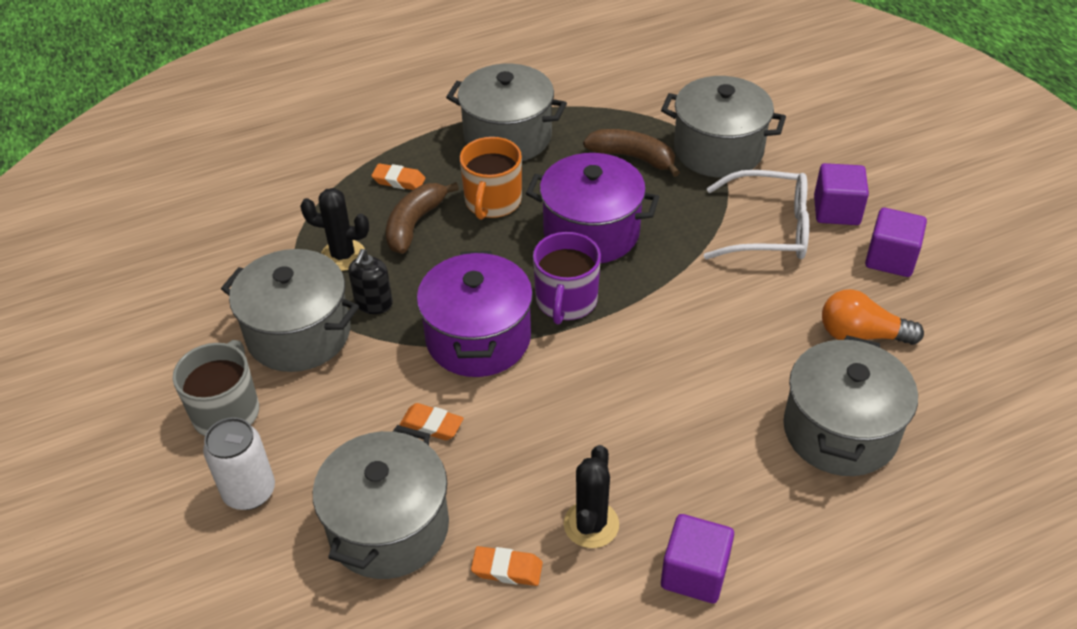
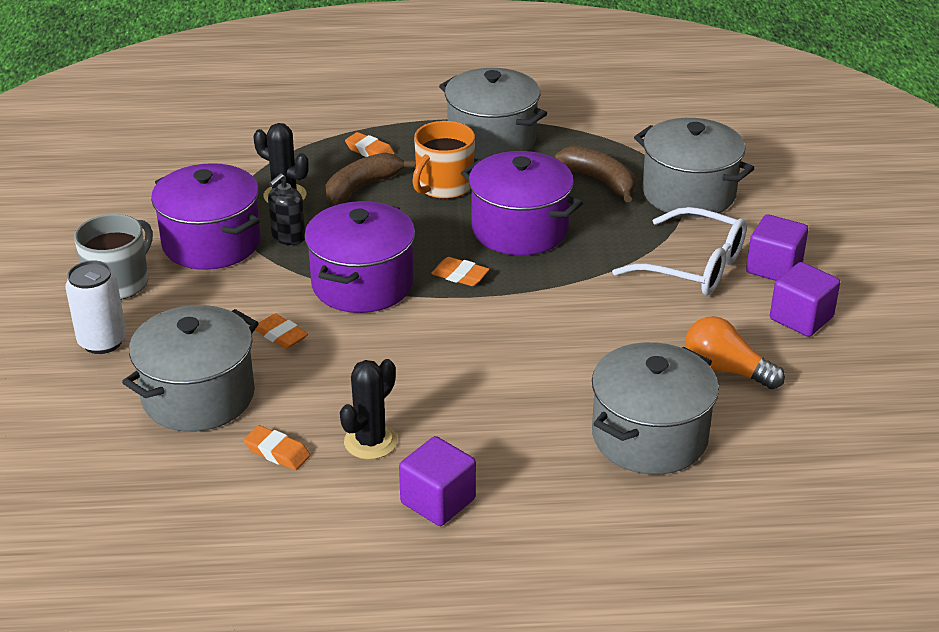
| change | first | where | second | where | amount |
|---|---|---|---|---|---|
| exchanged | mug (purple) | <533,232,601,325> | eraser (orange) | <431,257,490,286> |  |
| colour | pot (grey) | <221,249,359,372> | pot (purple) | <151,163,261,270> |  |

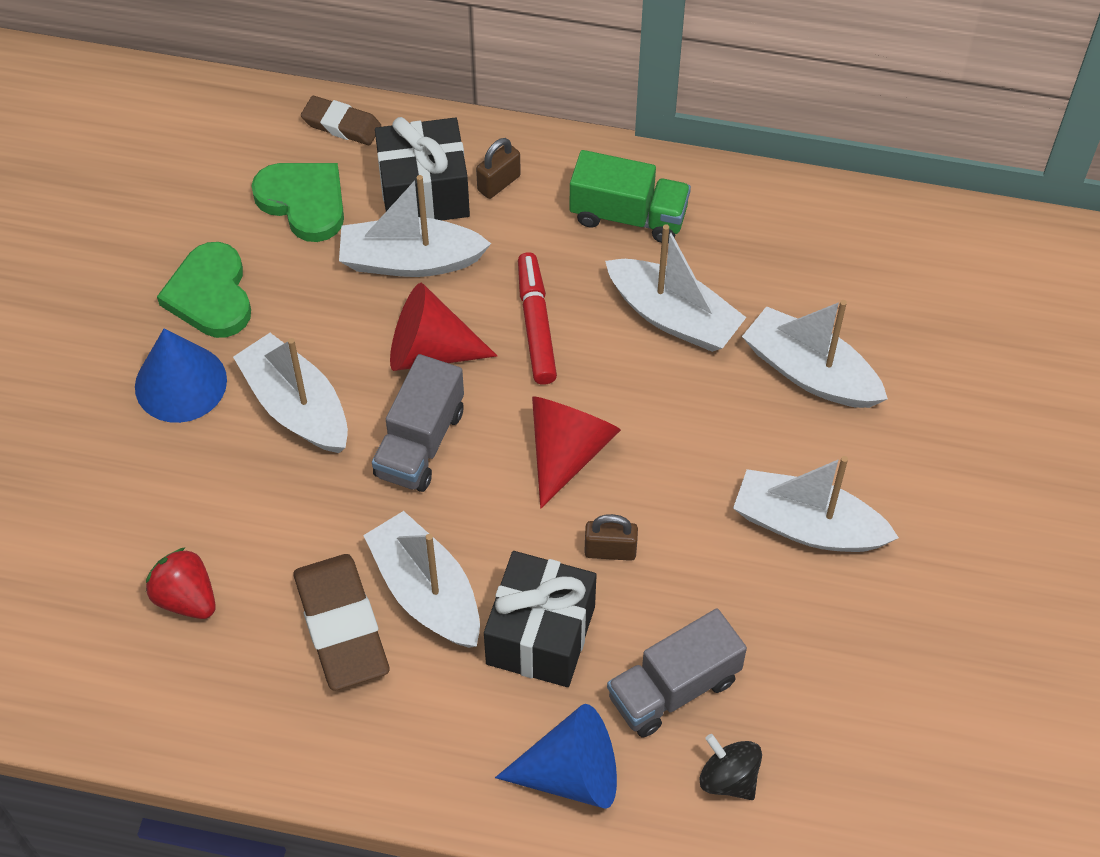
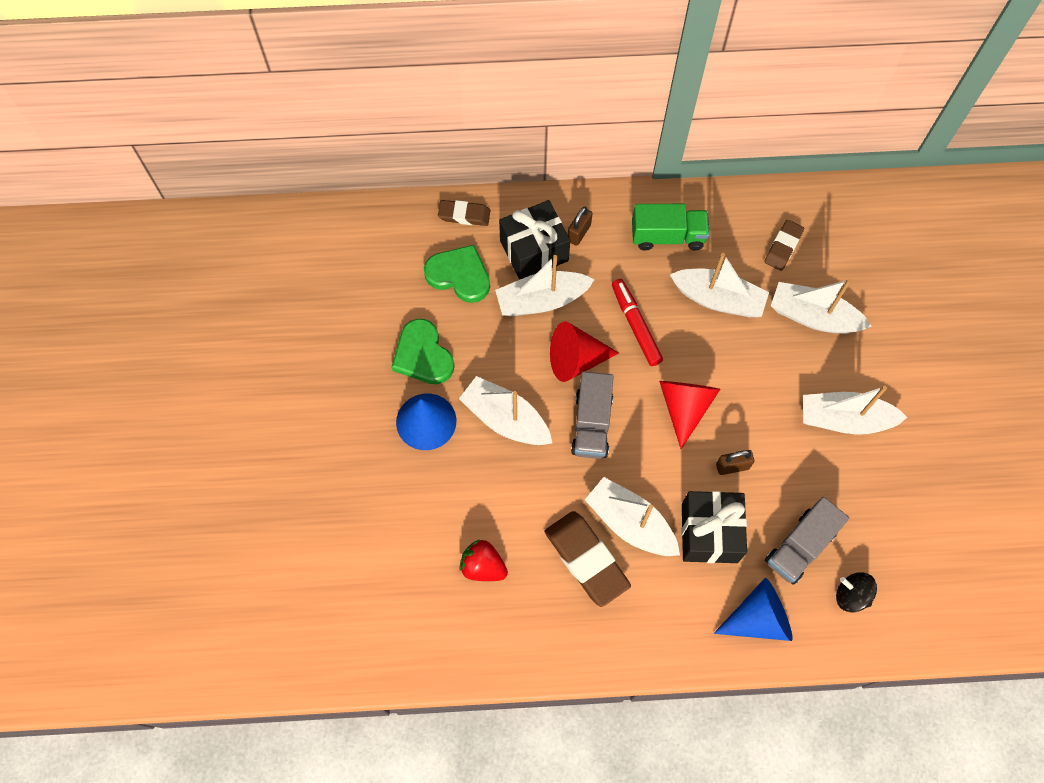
| change | first | where | second | where | amount |
|---|---|---|---|---|---|
| appeared |  |  | eraser (brown) | <764,220,804,271> |  |

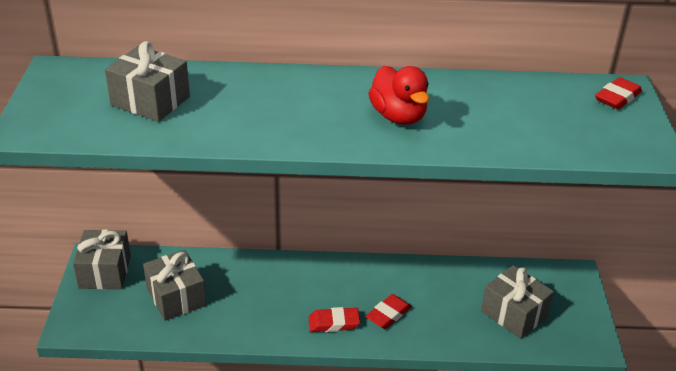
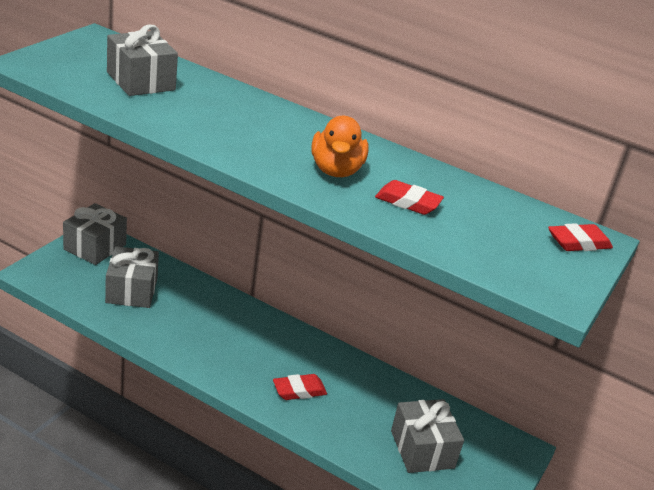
| change | first | where | second | where | amount |
|---|---|---|---|---|---|
| colour | duck (red) | <368,66,429,125> | duck (orange) | <311,116,369,177> |  |
| relocated | eraser (red) | <309,307,360,332> |  | <375,180,444,215> |  |

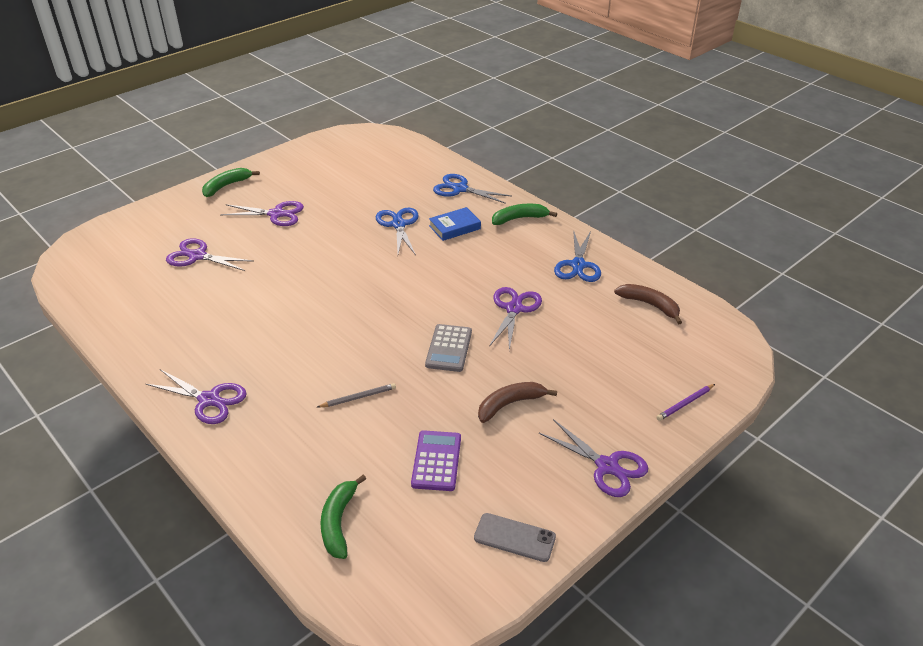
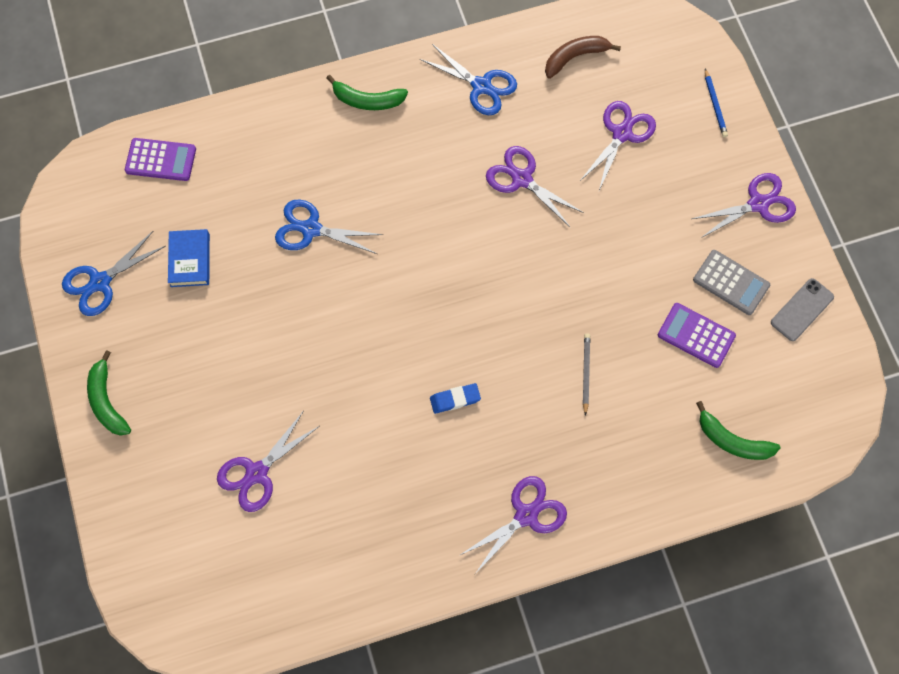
| change | first | where | second | where | amount |
|---|---|---|---|---|---|
| relocated | scissors (blue) | <433,174,511,204> |  | <62,231,165,316> |  |
| relocated | scissors (purple) | <220,201,304,226> |  | <580,101,656,190> |  |
| spun | banana (green) | <492,204,557,225> |  | <327,75,408,110> | 90 degrees counterclockwise |
| relocated | book (blue) | <429,207,481,241> |  | <168,229,210,287> |  |
| relocated | calculator (grey) | <425,324,472,372> |  | <693,250,770,315> |  |
| missing | banana (brown) | <478,382,557,423> |  |  |  |
| colour | pencil (purple) | <656,384,715,421> | pencil (blue) | <705,69,728,137> |  |
| appeared |  |  | calculator (purple) | <125,138,196,181> |  |
| appeared |  |  | eraser (blue) | <430,383,481,414> |  |

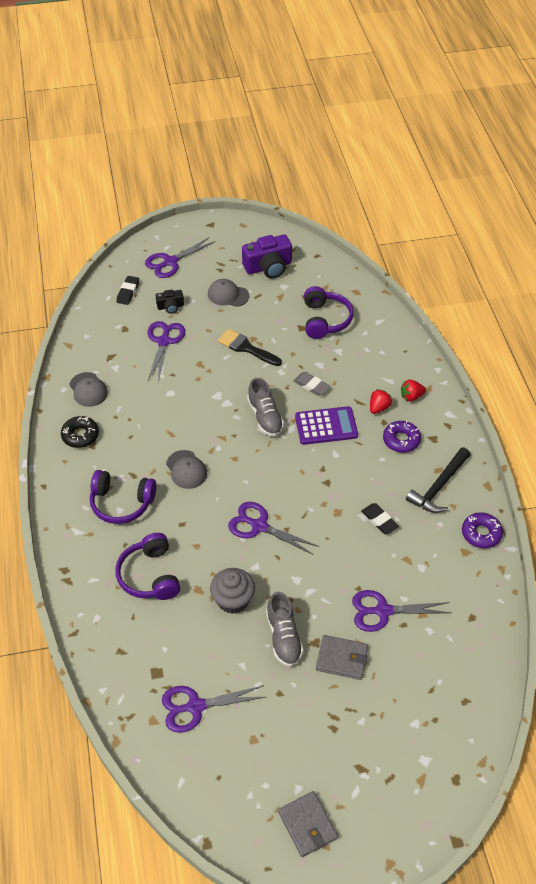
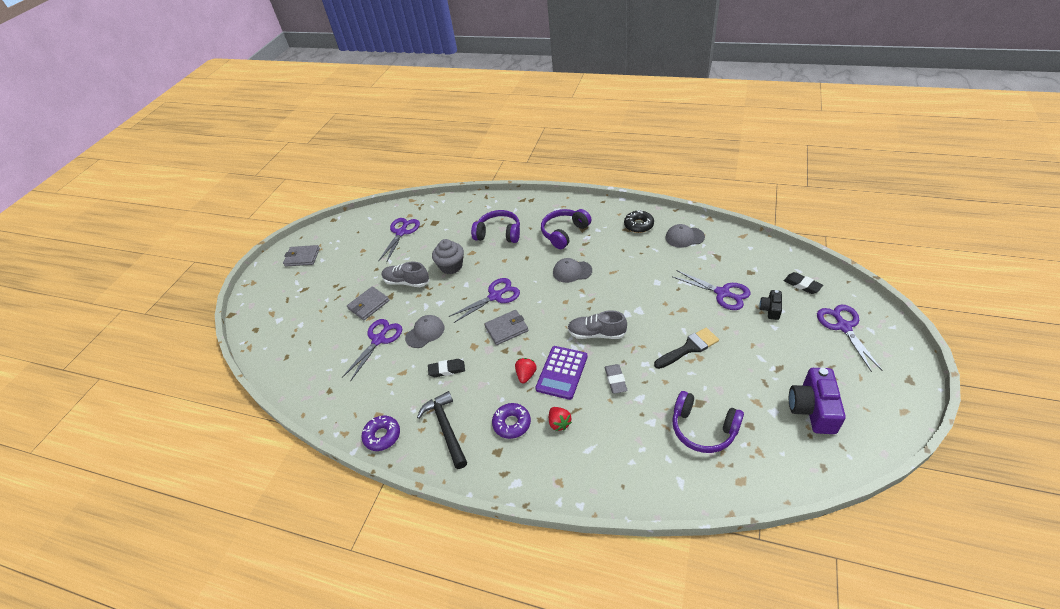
| change | first | where | second | where | amount |
|---|---|---|---|---|---|
| relocated | cap (grey) | <208,279,250,307> |  | <405,315,444,348> |  |
| spun | eraser (grey) | <294,372,330,396> |  | <605,364,628,394> | 75 degrees counterclockwise |
| relocated | strawberry (red) | <401,380,426,401> |  | <515,358,537,384> |  |
| appeared |  |  | wallet (grey) | <484,310,528,345> |  |

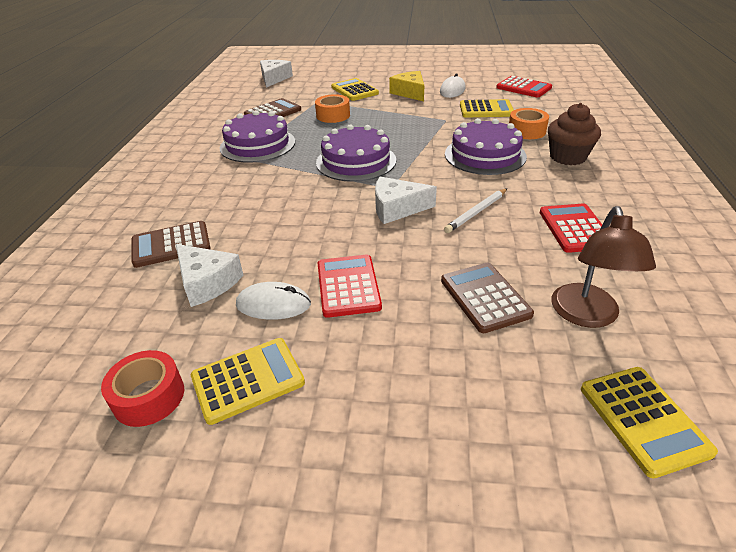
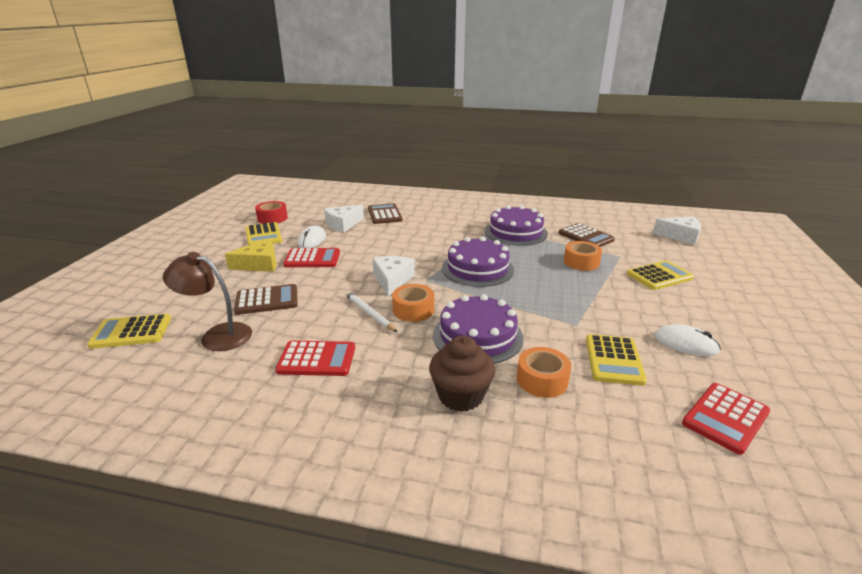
| change | first | where | second | where | amount |
|---|---|---|---|---|---|
| relocated | cheese (yellow) | <389,71,424,102> |  | <225,240,277,272> |  |
| appeared |  |  | tape (orange) | <392,284,434,322> |  |

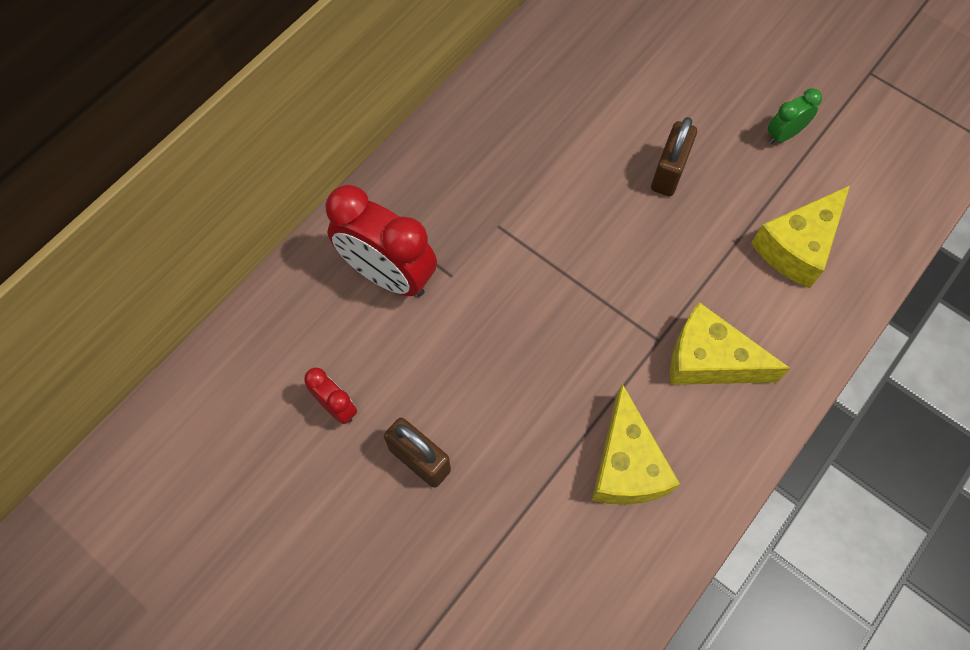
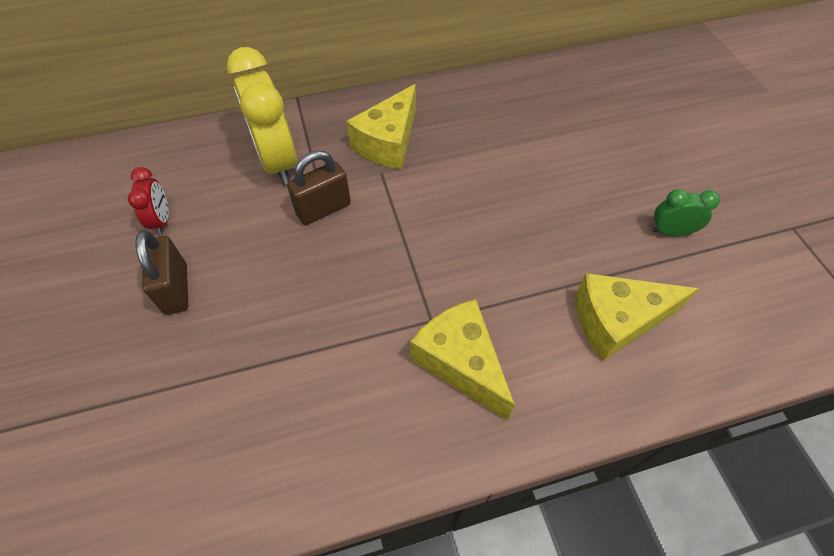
| change | first | where | second | where | amount |
|---|---|---|---|---|---|
| relocated | padlock (brown) | <651,117,697,196> |  | <287,151,351,225> |  |
| colour | clock (red) | <326,185,437,297> | clock (yellow) | <227,47,297,185> |  |
| relocated | cheese (yellow) | <592,384,680,505> |  | <346,84,416,169> |  |

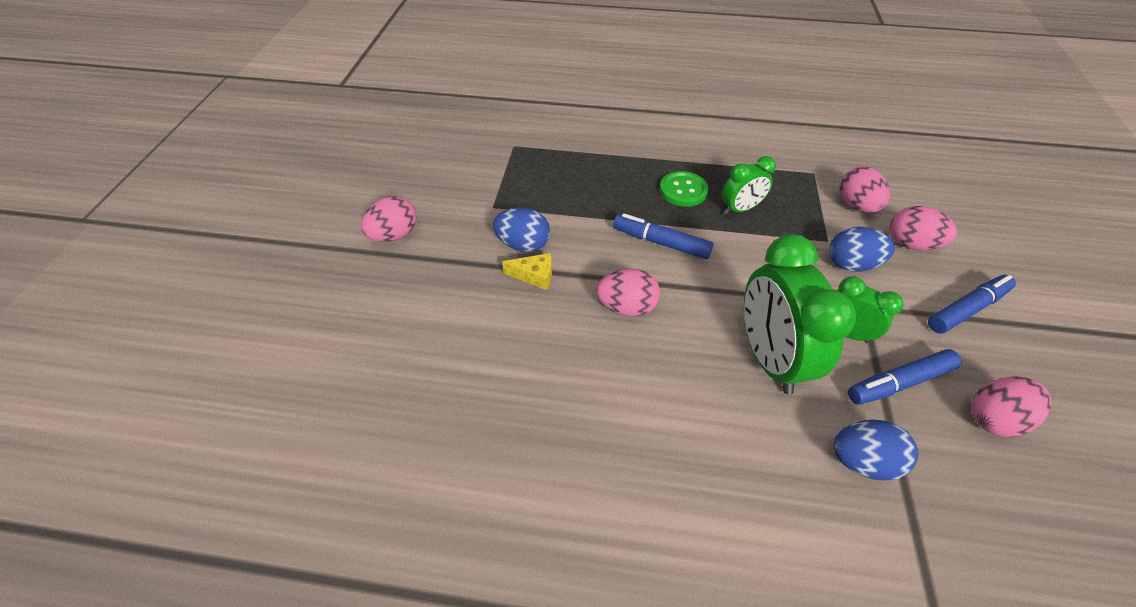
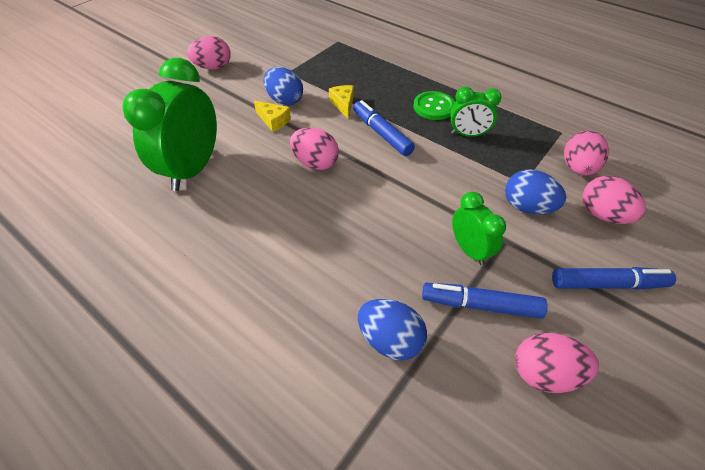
| change | first | where | second | where | amount |
|---|---|---|---|---|---|
| relocated | clock (green) | <744,234,856,394> |  | <122,58,217,191> |  |
| appeared |  |  | cheese (yellow) | <329,85,354,119> |  |

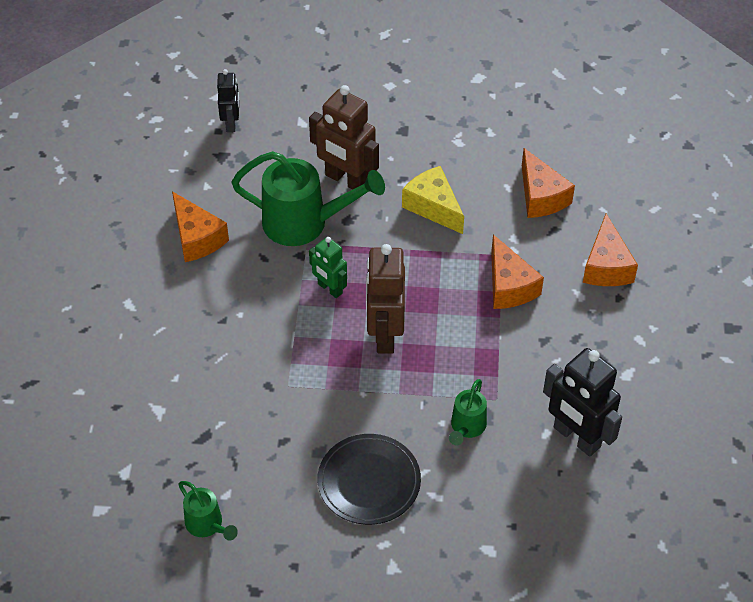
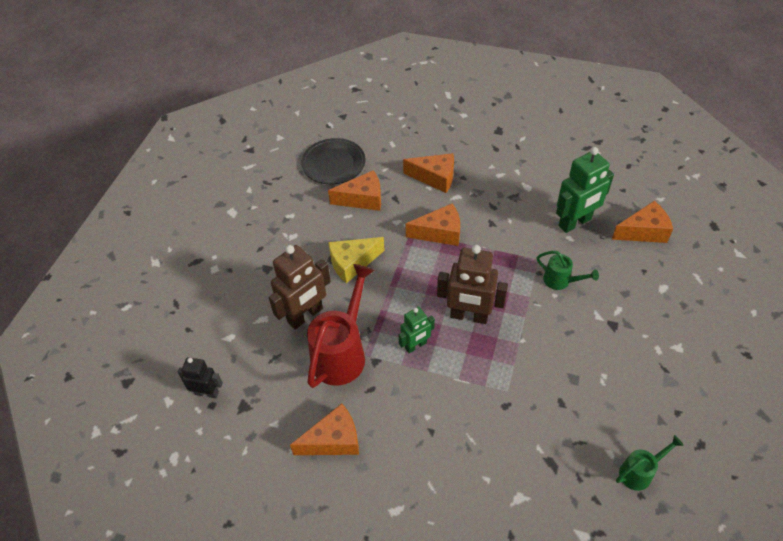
| change | first | where | second | where | amount |
|---|---|---|---|---|---|
| colour | watering can (green) | <231,151,385,246> | watering can (red) | <307,264,375,388> |  |
| colour | robot (black) | <543,348,622,457> | robot (green) | <556,147,614,233> |  |
| relocated | plate (black) | <317,434,421,525> |  | <301,138,366,184> |  |
| appeared |  |  | cheese (orange) | <612,201,673,243> |  |

